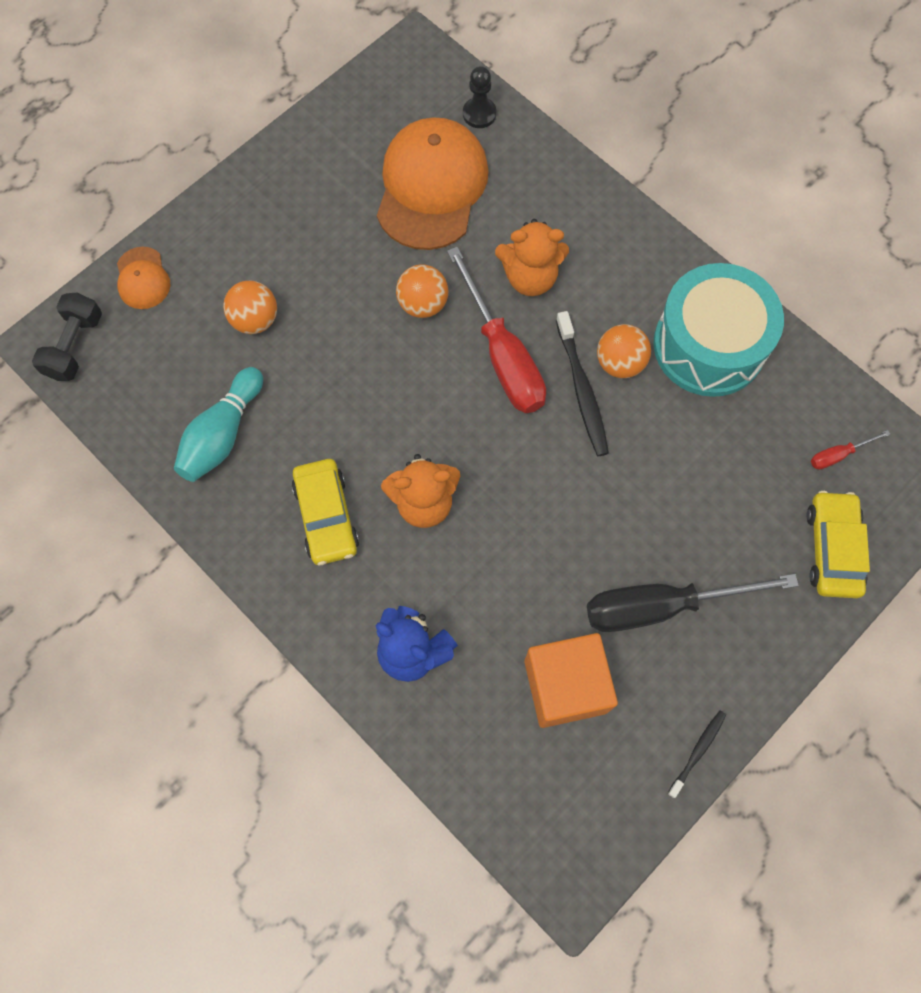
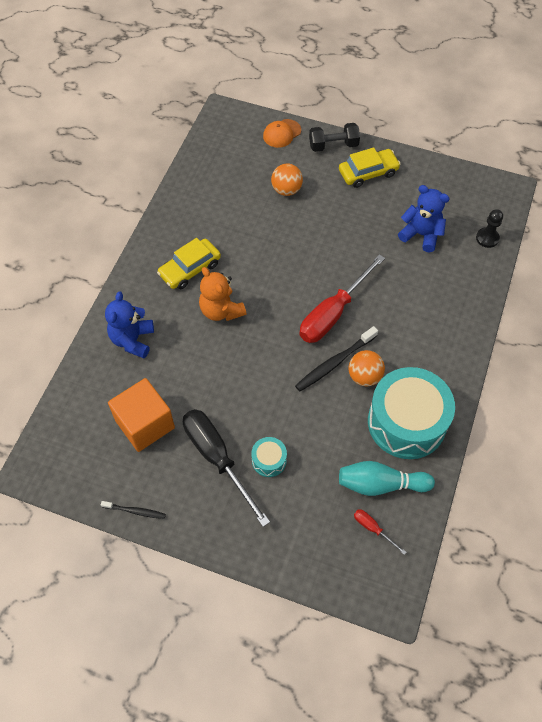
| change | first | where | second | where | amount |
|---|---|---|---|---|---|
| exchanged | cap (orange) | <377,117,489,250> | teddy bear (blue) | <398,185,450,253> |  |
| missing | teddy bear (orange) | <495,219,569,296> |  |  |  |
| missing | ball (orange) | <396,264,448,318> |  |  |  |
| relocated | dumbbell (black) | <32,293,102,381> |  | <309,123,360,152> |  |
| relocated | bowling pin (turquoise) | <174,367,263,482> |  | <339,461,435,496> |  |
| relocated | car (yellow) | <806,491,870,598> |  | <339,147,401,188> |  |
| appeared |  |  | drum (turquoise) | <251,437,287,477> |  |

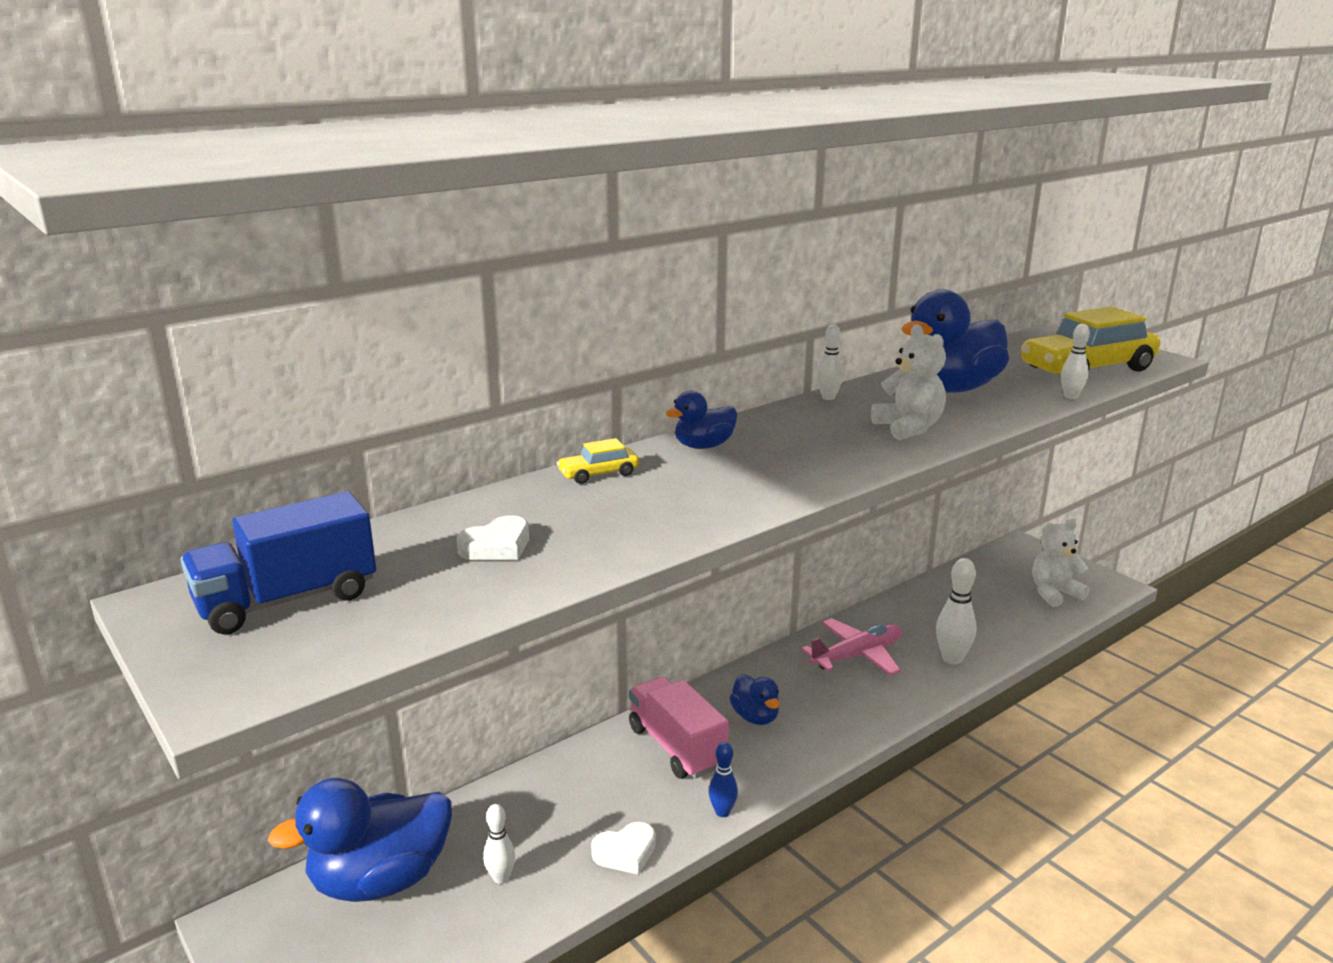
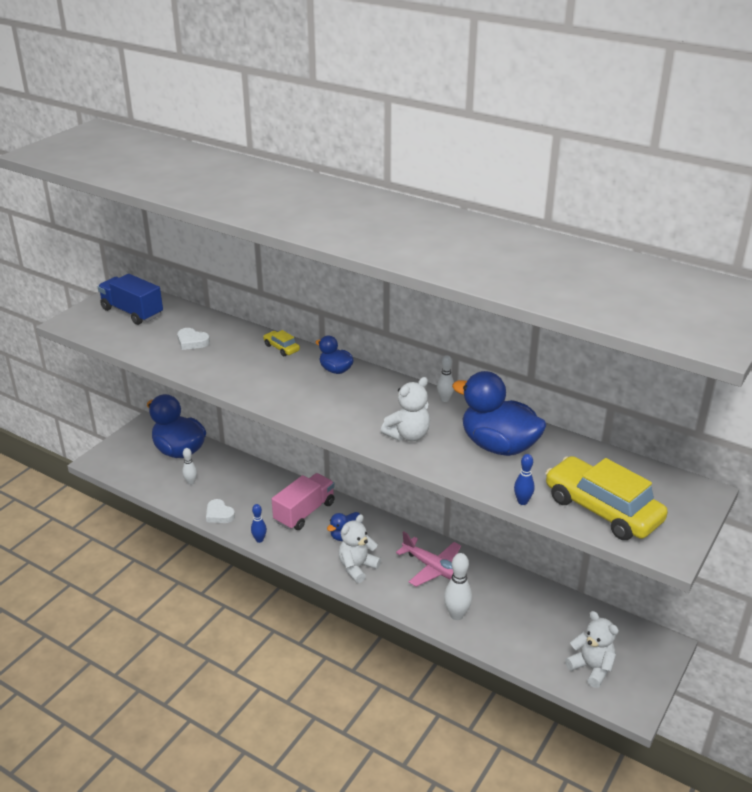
| change | first | where | second | where | amount |
|---|---|---|---|---|---|
| colour | bowling pin (white) | <1061,324,1090,399> | bowling pin (blue) | <514,454,535,505> |  |
| appeared |  |  | teddy bear (white) | <339,514,381,583> |  |

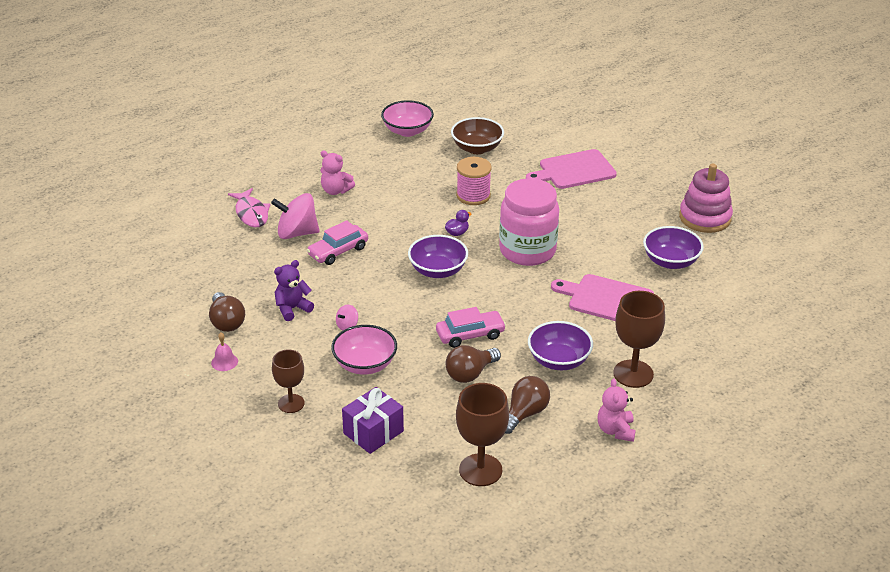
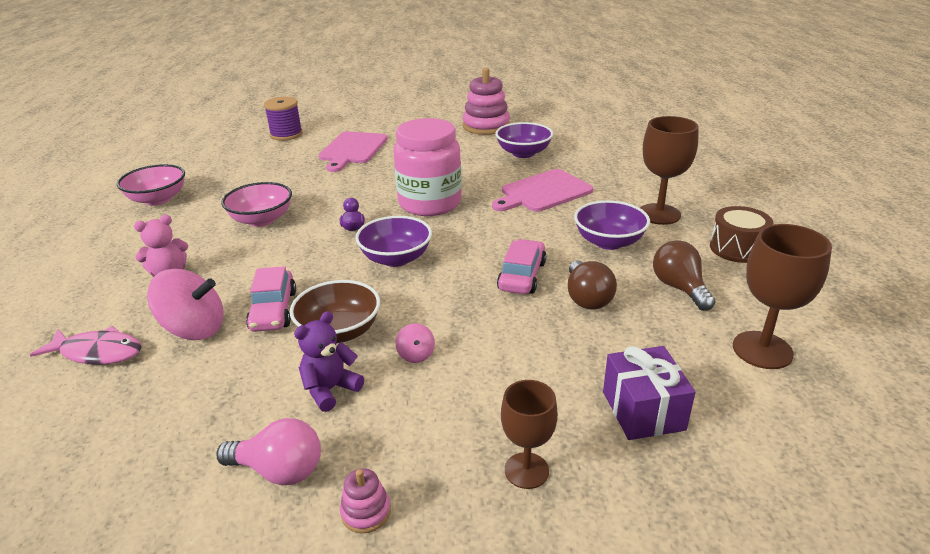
| change | first | where | second | where | amount |
|---|---|---|---|---|---|
| relocated | bowl (brown) | <451,117,504,154> |  | <290,280,380,343> |  |
| missing | spool (pink) | <456,157,492,205> |  |  |  |
| spun | spinning top (pink) | <271,193,320,239> |  | <147,269,224,340> | 120 degrees counterclockwise |
| spun | teddy bear (purple) | <274,260,314,321> |  | <294,311,364,412> | 45 degrees clockwise |
| colour | light bulb (brown) | <209,292,245,332> | light bulb (pink) | <216,418,321,485> |  |
| relocated | bowl (pink) | <331,325,397,374> |  | <221,182,292,227> |  |
| exchanged | bell (pink) | <211,333,238,371> | stacking toy (pink) | <340,468,391,533> |  |
| exchanged | teddy bear (pink) | <598,379,636,442> | drum (brown) | <710,206,773,263> |  |
| appeared |  |  | spool (purple) | <264,97,303,141> |  |

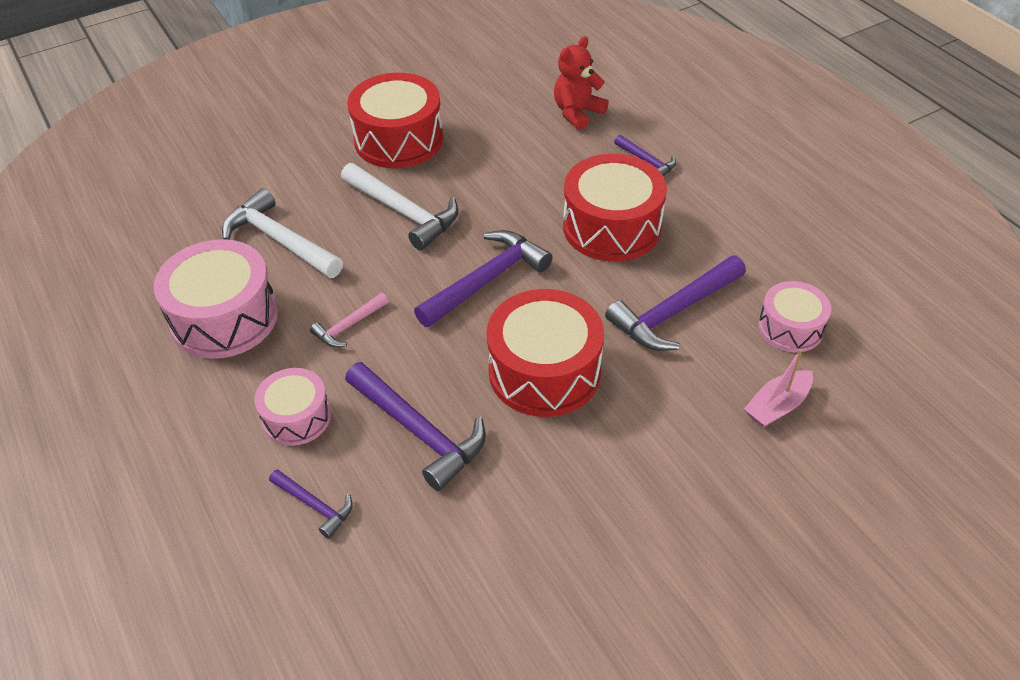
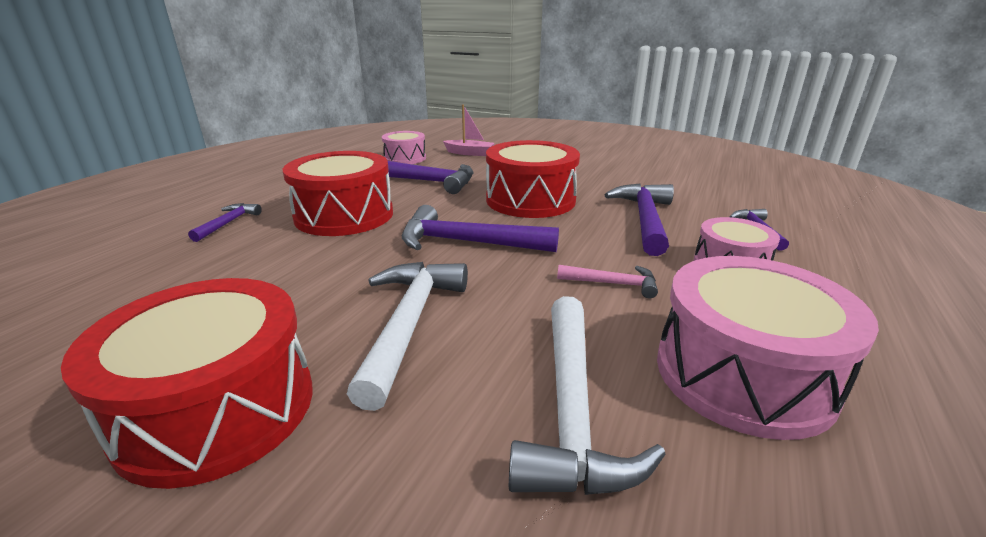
| change | first | where | second | where | amount |
|---|---|---|---|---|---|
| missing | teddy bear (red) | <554,36,609,130> |  |  |  |

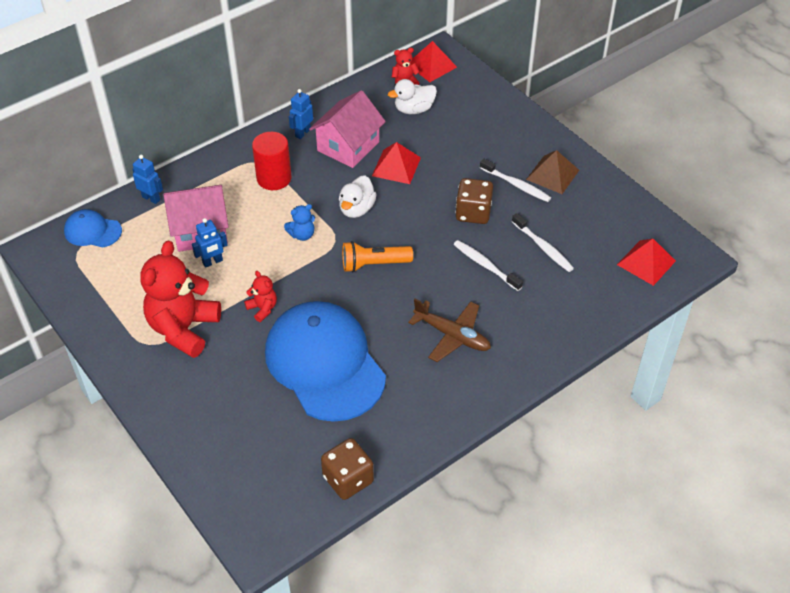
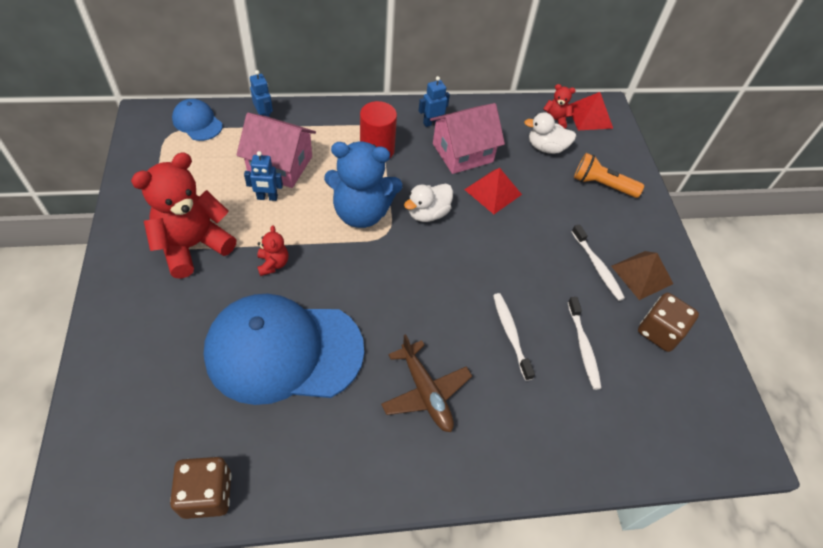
| change | first | where | second | where | amount |
|---|---|---|---|---|---|
| relocated | dice (brown) | <455,178,493,224> |  | <638,293,699,352> |  |
| size | teddy bear (blue) | <284,204,315,241> |  | <324,142,402,228> | x2.23 |
| missing | pyramid (red) | <617,239,676,286> |  |  |  |
| relocated | flashlight (orange) | <342,241,413,272> |  | <574,153,644,198> |  |
| spun | cap (blue) | <265,301,386,422> |  | <204,294,364,405> | 90 degrees counterclockwise |

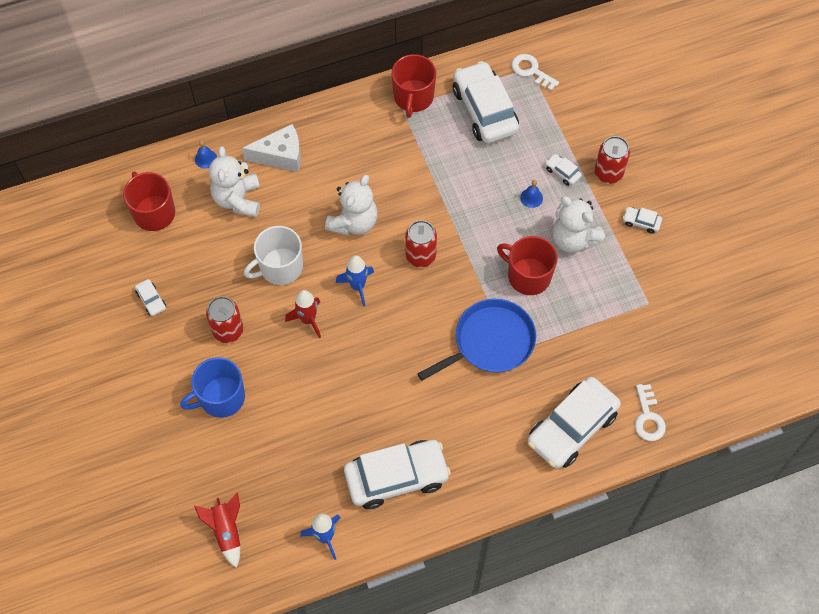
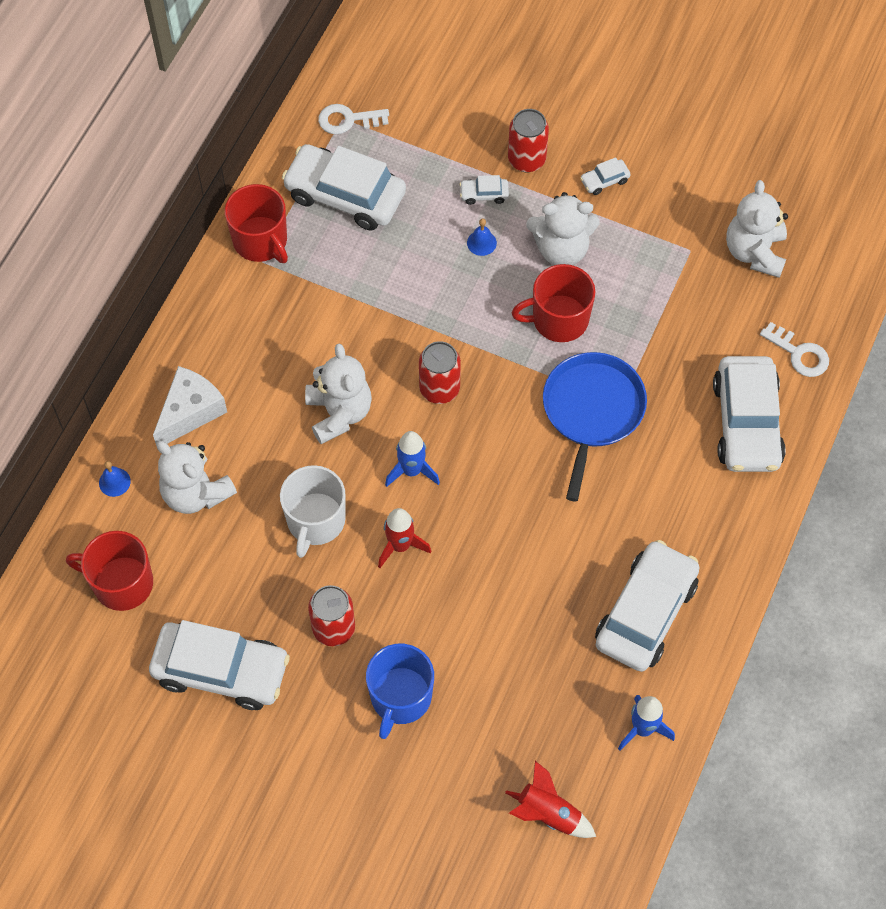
| change | first | where | second | where | amount |
|---|---|---|---|---|---|
| size | car (white) | <135,279,166,316> |  | <149,620,290,710> | x2.42 |
| appeared |  |  | teddy bear (white) | <726,180,788,278> |  |

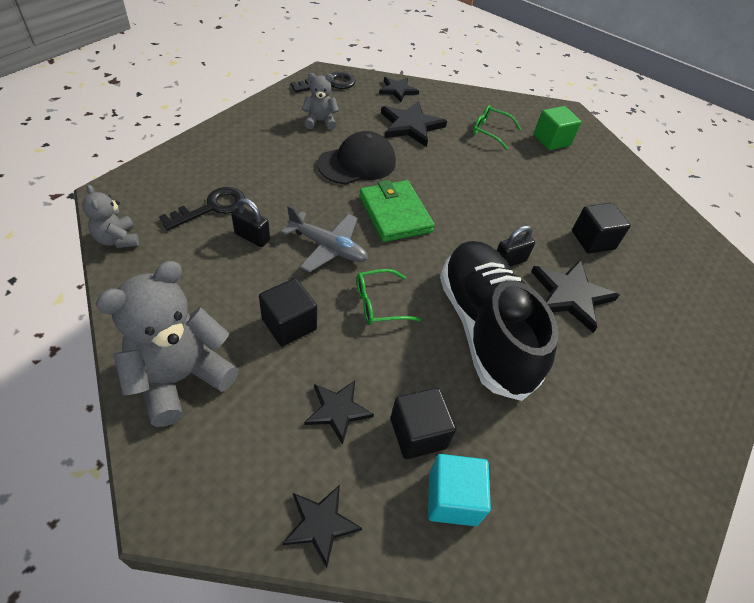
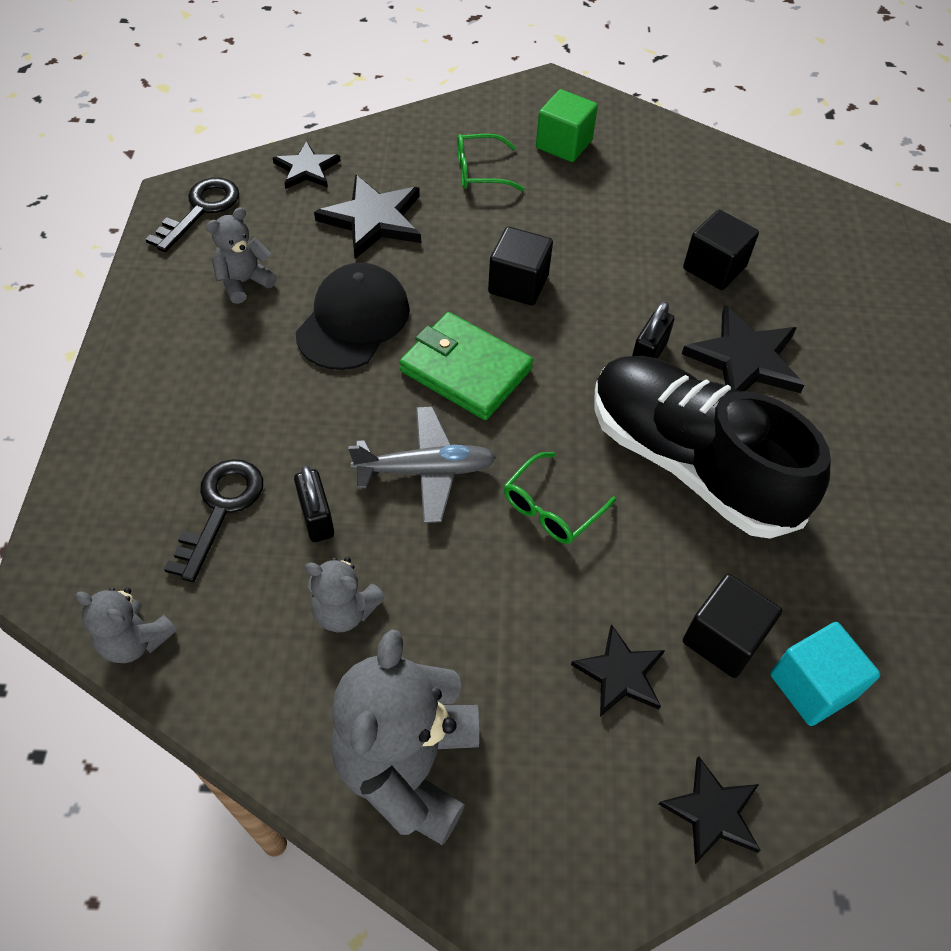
| change | first | where | second | where | amount |
|---|---|---|---|---|---|
| spun | padlock (black) | <231,198,270,247> |  | <294,466,334,542> | 75 degrees clockwise |
| relocated | cube (black) | <259,278,317,346> |  | <488,227,553,306> |  |
| appeared |  |  | teddy bear (grey) | <305,557,385,632> |  |

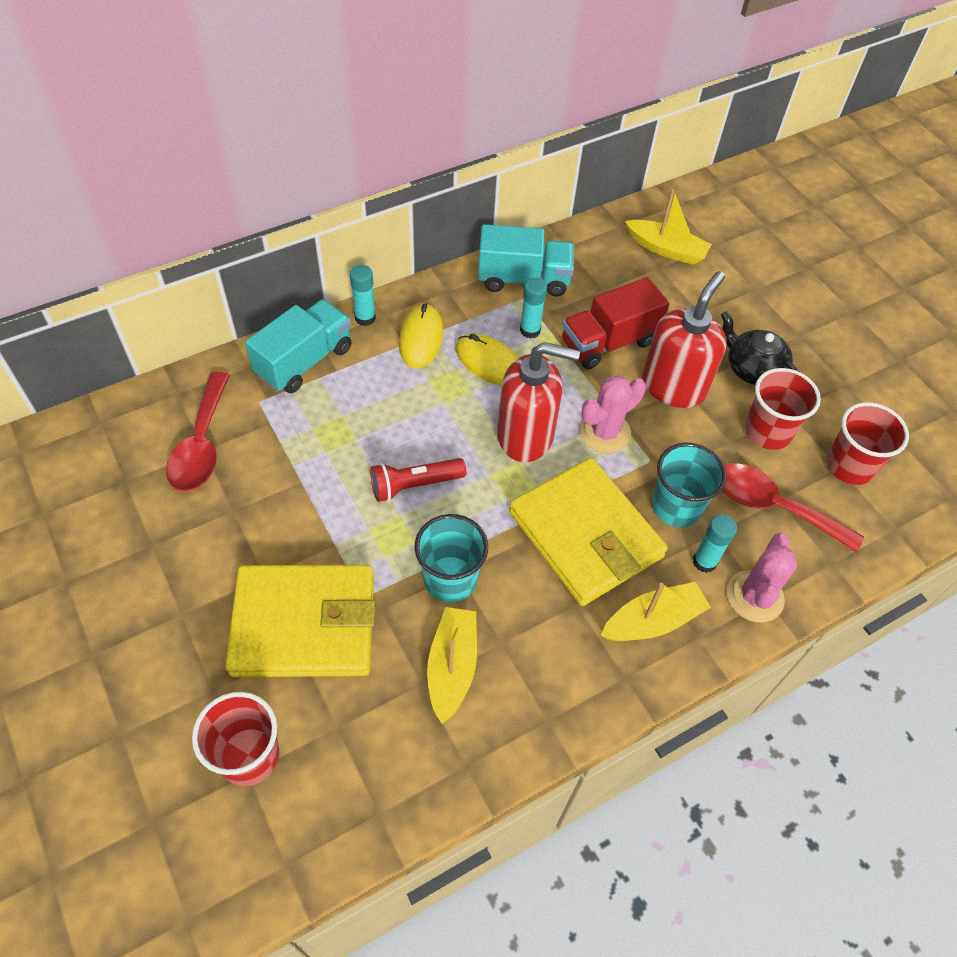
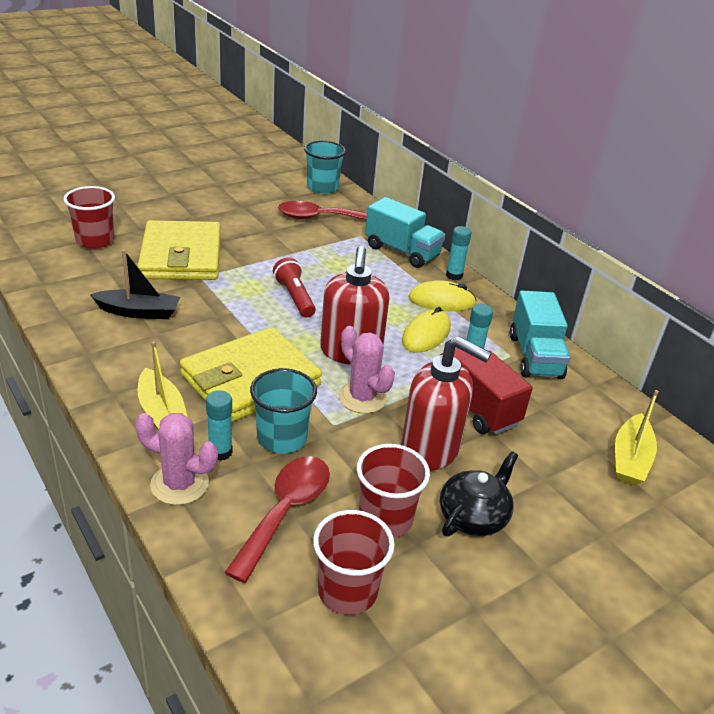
| change | first | where | second | where | amount |
|---|---|---|---|---|---|
| relocated | cup (turquoise) | <414,514,488,602> |  | <304,141,346,194> |  |
| colour | boat (yellow) | <427,607,477,724> | boat (black) | <90,250,180,319> |  |

